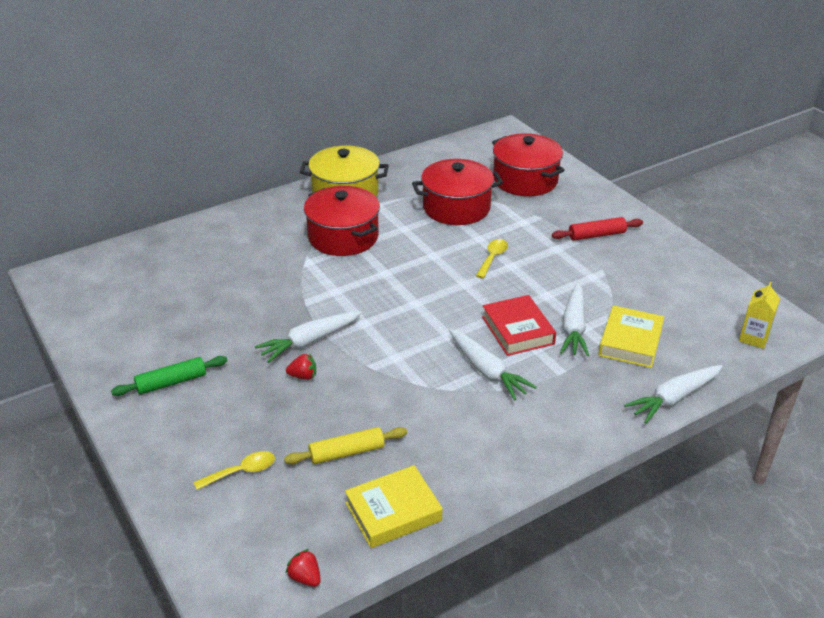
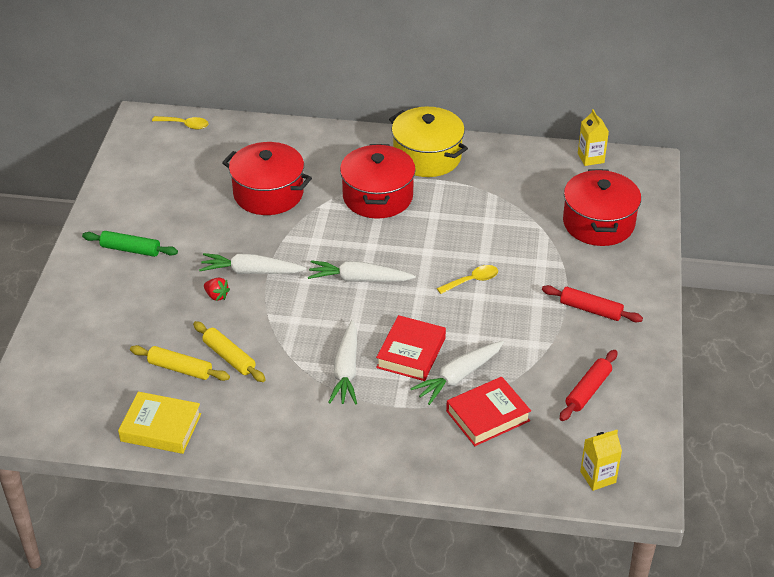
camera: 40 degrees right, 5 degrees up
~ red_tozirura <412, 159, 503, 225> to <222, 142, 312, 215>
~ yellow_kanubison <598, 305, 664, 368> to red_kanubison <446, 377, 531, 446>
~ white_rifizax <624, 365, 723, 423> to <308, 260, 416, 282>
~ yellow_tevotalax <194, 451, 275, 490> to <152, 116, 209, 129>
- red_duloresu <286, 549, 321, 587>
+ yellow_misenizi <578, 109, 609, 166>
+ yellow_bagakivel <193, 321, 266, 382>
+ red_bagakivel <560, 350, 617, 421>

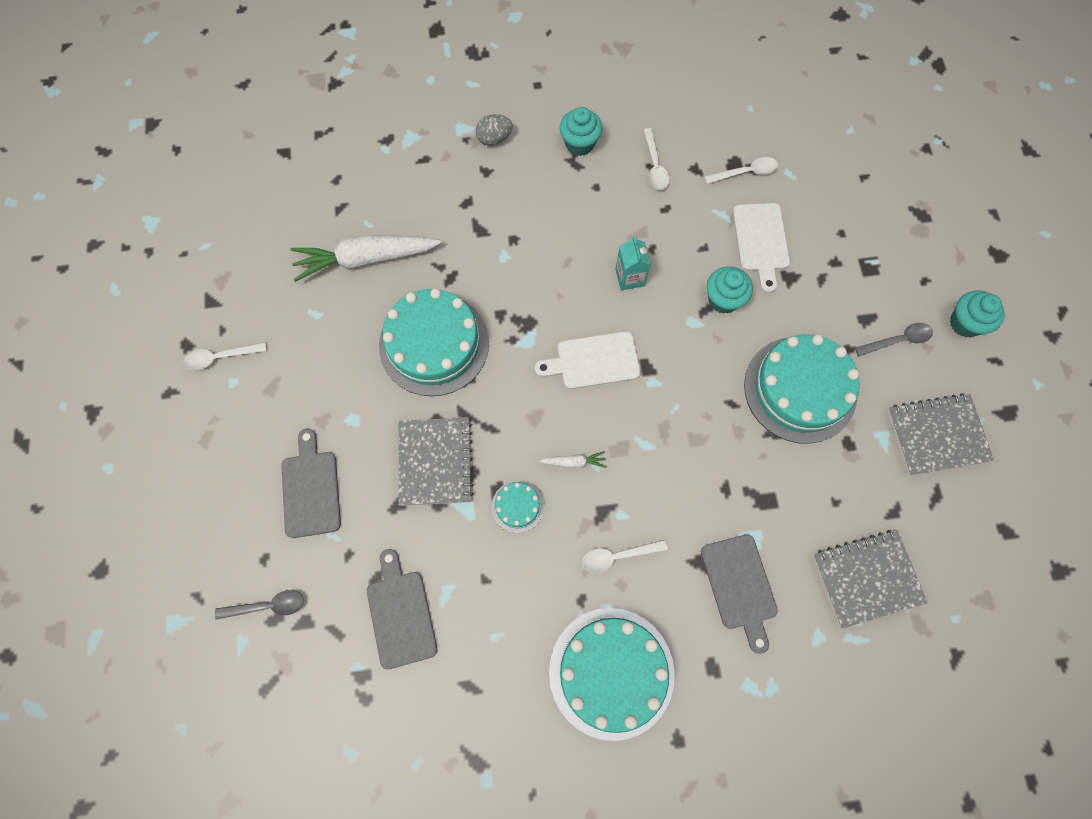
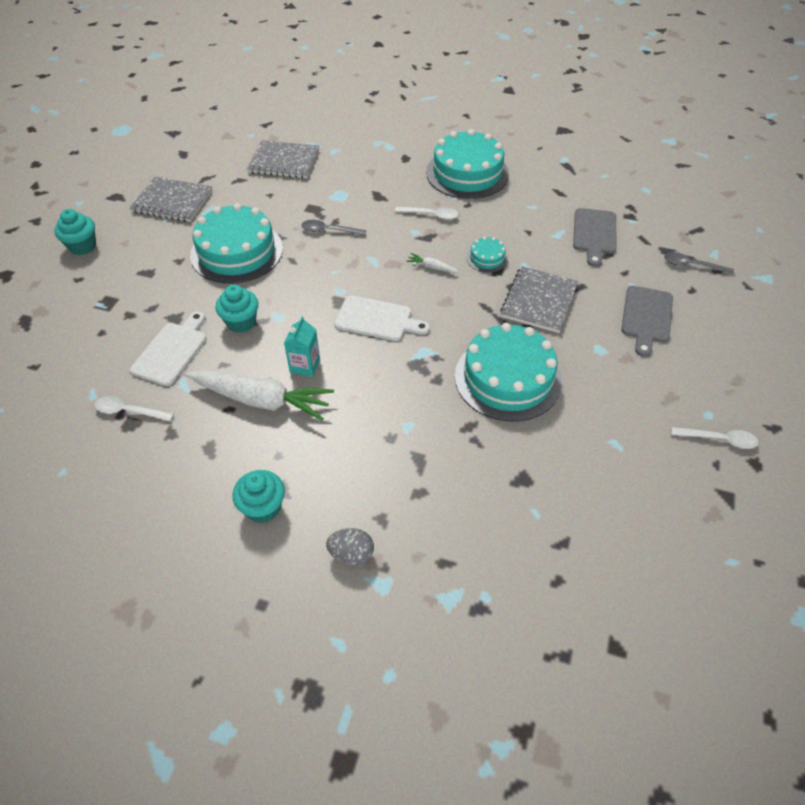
camera: 155 degrees left, 20 degrees down
- white_tevotalax <644, 128, 669, 190>
~ white_rifizax <291, 235, 441, 282> to <186, 370, 334, 421>
~ grey_tevotalax <855, 323, 933, 356> to <301, 220, 366, 236>
- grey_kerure <701, 534, 778, 654>

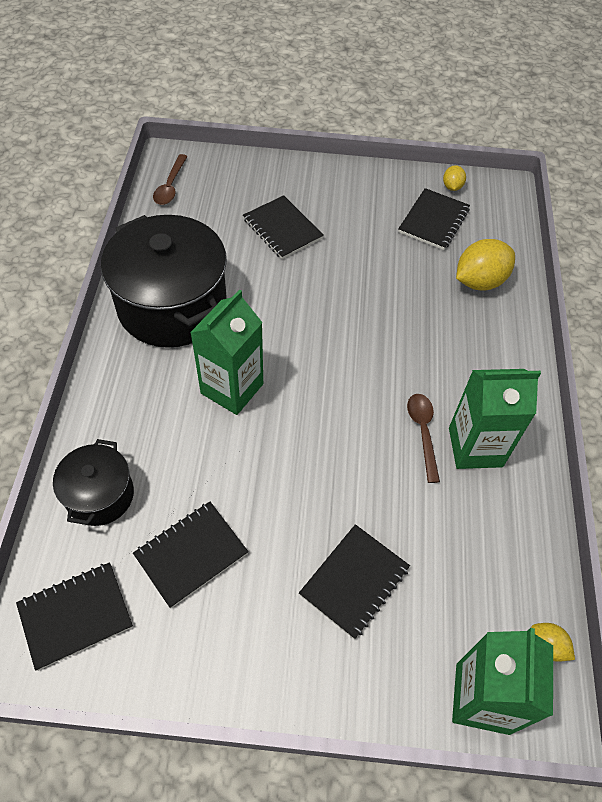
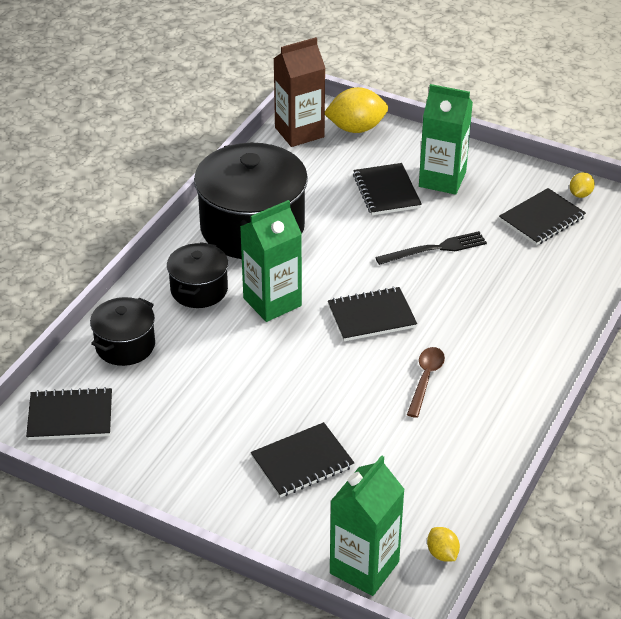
camera: 25 degrees right, 15 degrees down
~ brown_tevotalax <153, 154, 188, 205> to brown_misenizi <273, 37, 325, 147>
~ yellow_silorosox <456, 239, 515, 291> to <325, 87, 388, 133>
~ green_misenizi <449, 369, 541, 469> to <419, 84, 473, 195>
~ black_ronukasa <133, 502, 248, 608> to <328, 287, 417, 341>
+ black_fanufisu <375, 231, 487, 265>
+ black_tozirura <167, 242, 228, 308>

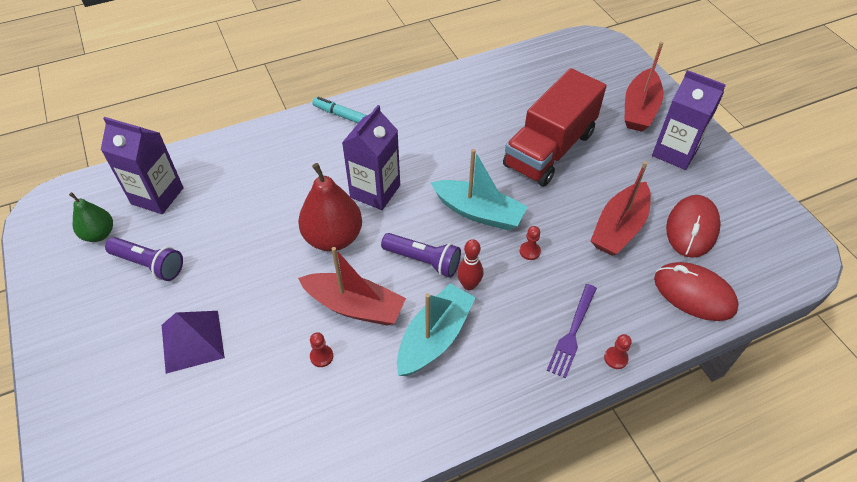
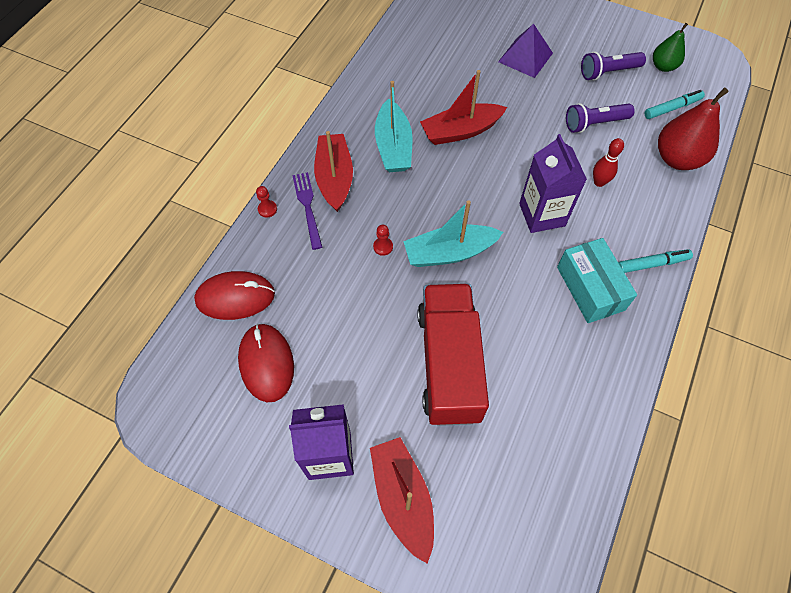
camera: 140 degrees right, 10 degrees up
~ purple_misenizi <101, 117, 184, 214> to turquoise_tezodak <644, 90, 705, 119>
~ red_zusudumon <591, 161, 651, 256> to <314, 131, 353, 212>
~ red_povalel <298, 163, 362, 251> to <658, 88, 729, 170>
~ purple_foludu <381, 233, 461, 278> to <566, 103, 635, 133>
~ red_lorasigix <457, 239, 483, 290> to <593, 138, 624, 187>
- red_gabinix <310, 332, 333, 367>
+ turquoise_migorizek <557, 238, 637, 323>

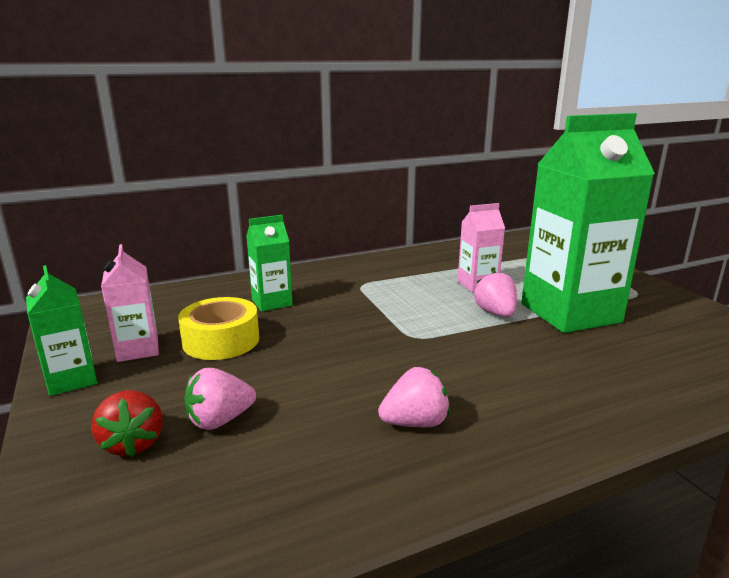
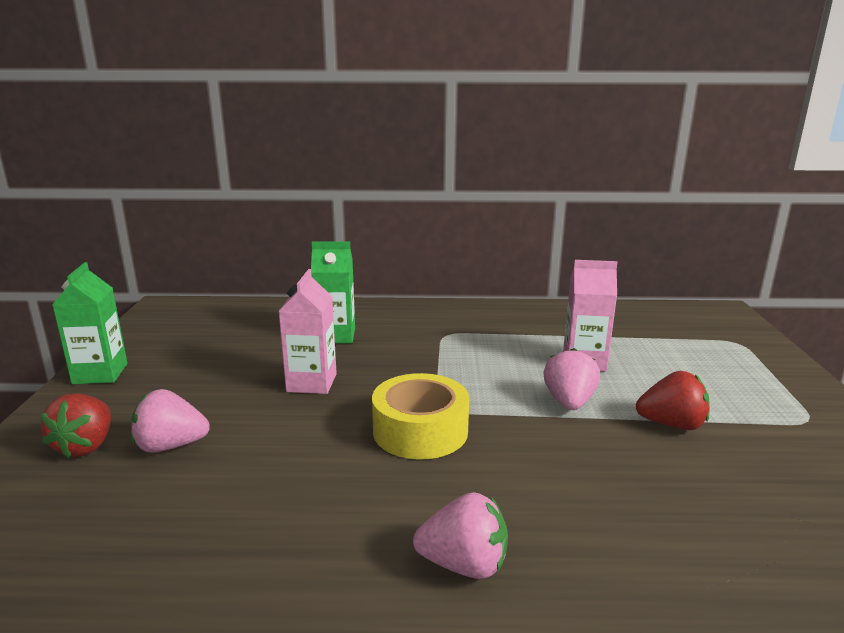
camera: 25 degrees right, 0 degrees up
~ green_misenizi <521, 113, 655, 333> to red_duloresu <636, 371, 710, 430>
~ pink_misenizi <101, 244, 159, 362> to <278, 269, 337, 394>
~ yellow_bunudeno <178, 297, 259, 360> to <372, 373, 469, 460>
~ pink_duloresu <378, 367, 450, 427> to <413, 492, 508, 579>

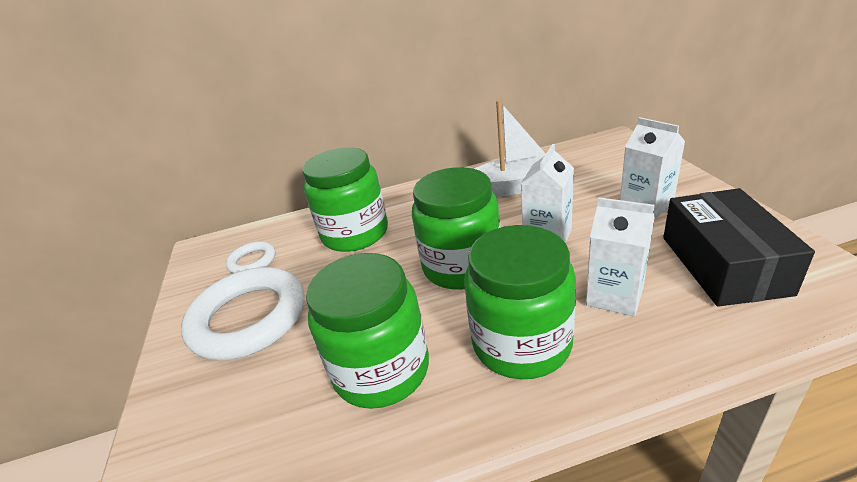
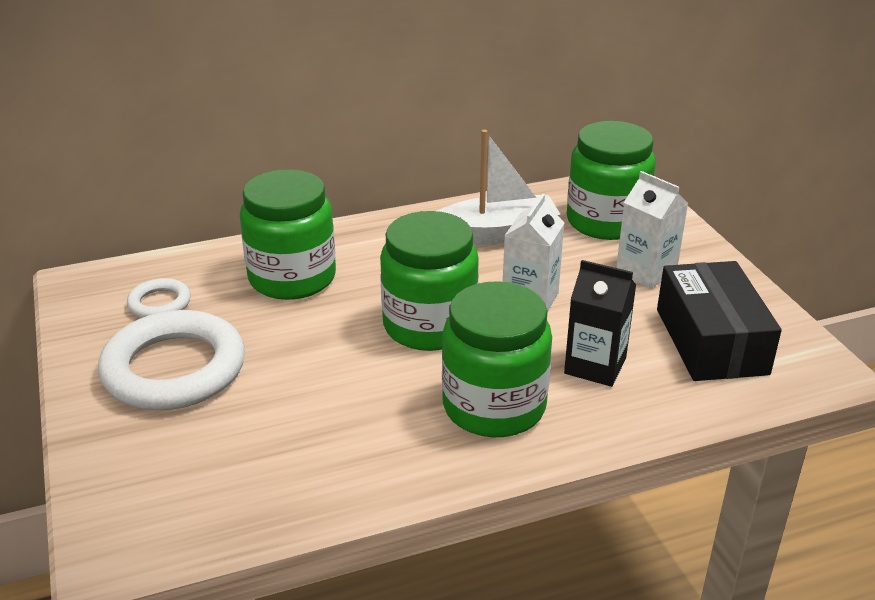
camera: 10 degrees left, 0 degrees up
~ white_misenizi <586, 197, 655, 317> to black_misenizi <564, 260, 636, 387>
~ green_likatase <306, 253, 429, 409> to <567, 121, 656, 240>

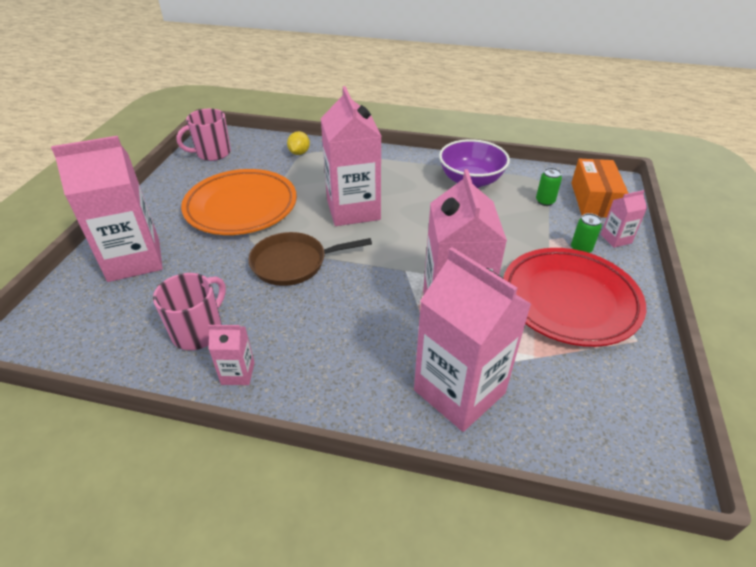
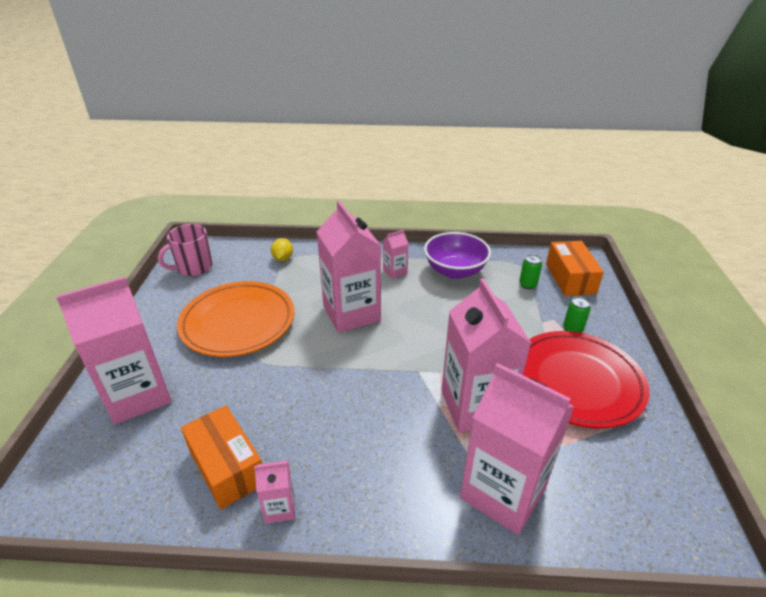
camera: 10 degrees left, 5 degrees down
~ pink_misenizi <601, 190, 647, 248> to <383, 230, 408, 279>
- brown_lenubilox <248, 232, 372, 286>
~ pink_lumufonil <153, 273, 226, 350> to orange_migorizek <181, 405, 262, 510>

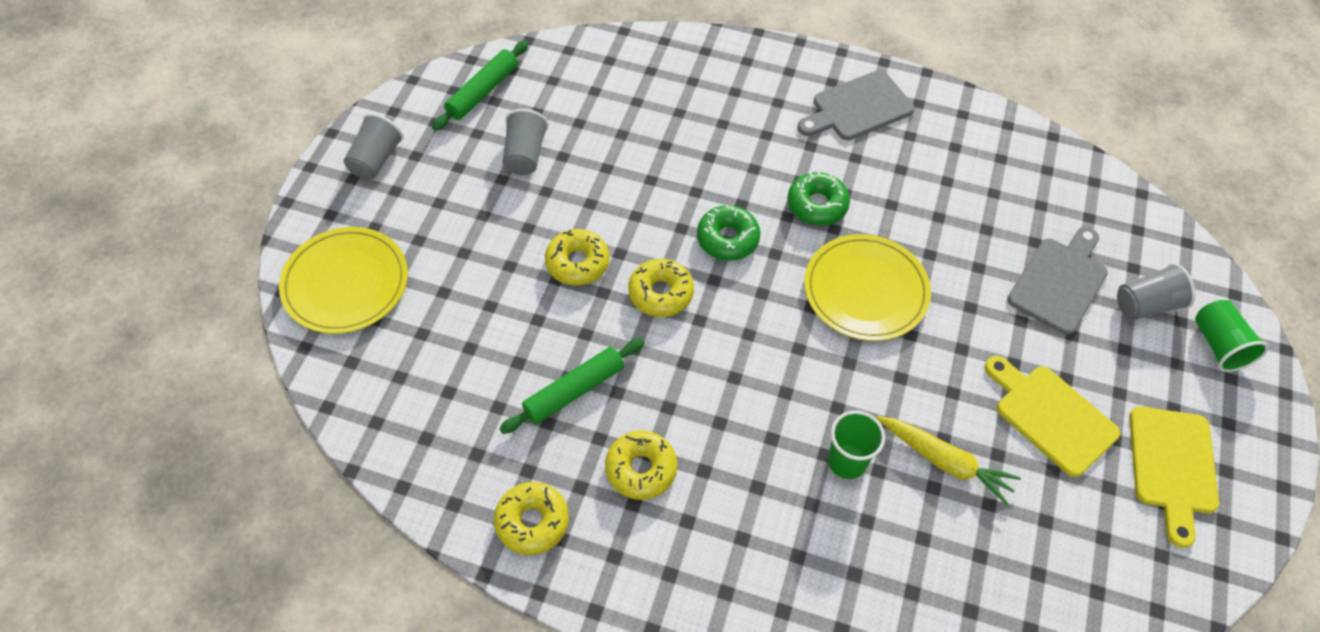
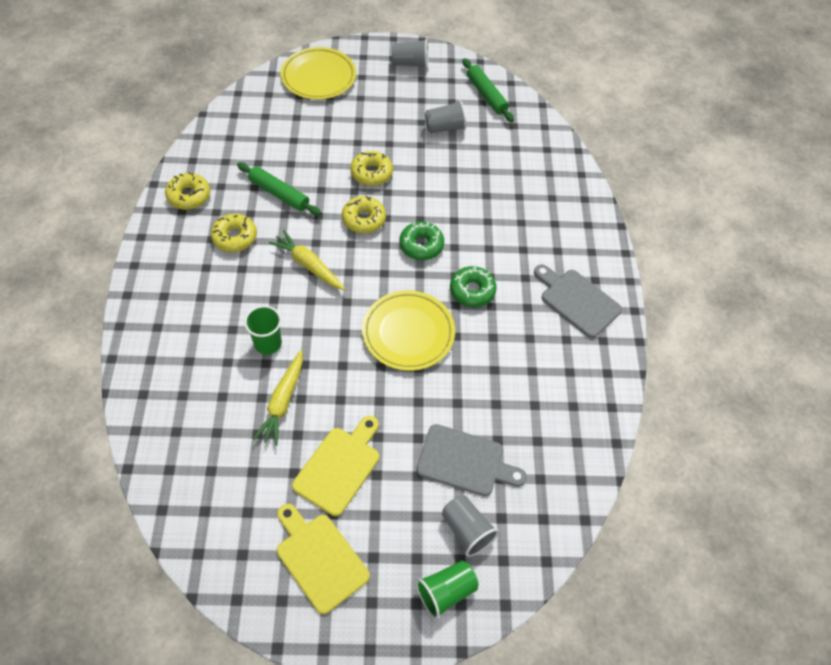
camera: 70 degrees right, 0 degrees up
~ green_bagakivel <432, 40, 529, 131> = <462, 58, 514, 122> 45 degrees clockwise
~ yellow_kerure <1129, 407, 1219, 548> = <277, 504, 370, 614> 60 degrees clockwise
+ yellow_rifizax <269, 230, 345, 290>

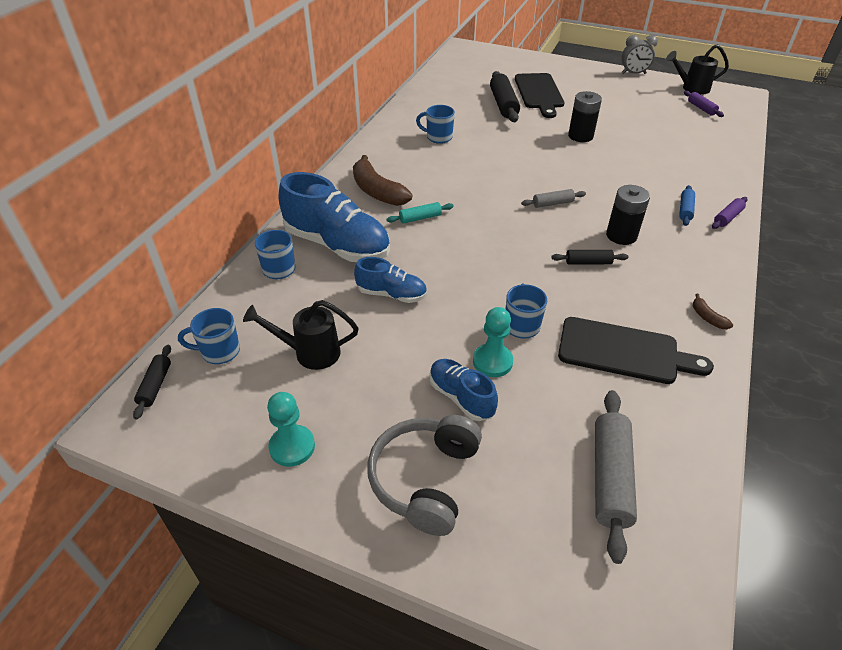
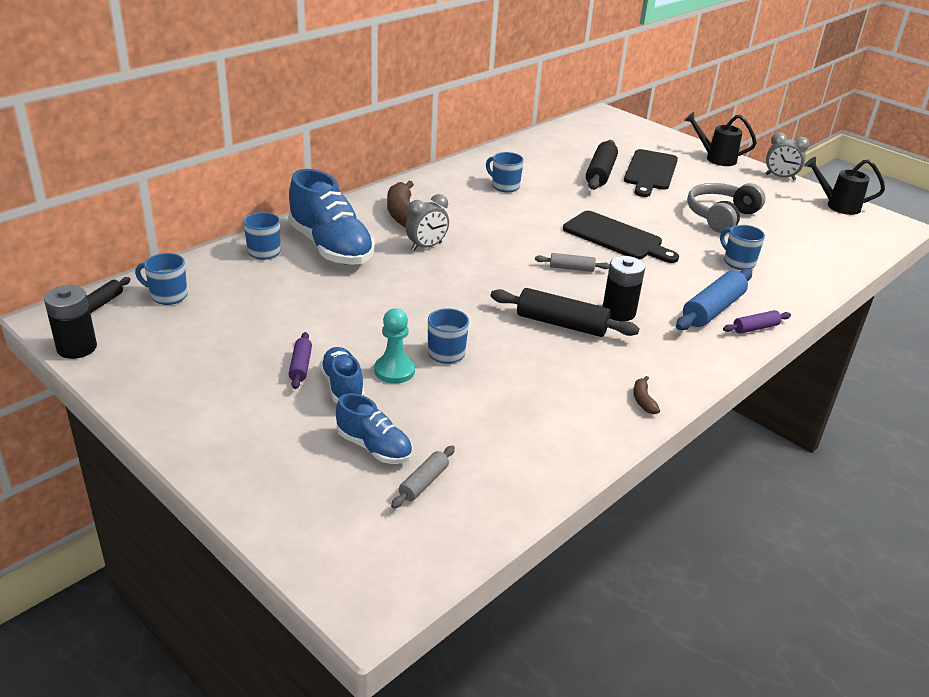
camera: 20 degrees right, 10 degrees down
~ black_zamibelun <568, 91, 602, 142> to <44, 285, 97, 359>
~ purple_bagakivel <684, 91, 724, 117> to <289, 332, 312, 389>
~ blue_bagakivel <679, 185, 695, 226> = <676, 268, 752, 330> x1.84
~ turquoise_bagakivel <387, 202, 454, 224> to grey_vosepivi <406, 194, 449, 251>
~ black_bagakivel <551, 250, 628, 265> = <491, 288, 639, 337> x1.84
~ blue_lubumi <354, 257, 427, 303> to <336, 393, 412, 464>
~ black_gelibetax <243, 300, 359, 370> to <684, 112, 757, 166>
~ black_kerure <558, 317, 714, 384> to <563, 211, 679, 263>
~ grey_bagakivel <595, 390, 637, 564> = <391, 445, 455, 508> x0.54
- turquoise_gabinix <267, 392, 315, 467>
~ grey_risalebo <367, 415, 482, 536> to <687, 183, 765, 233>
+ blue_lumufonil <720, 225, 765, 270>

